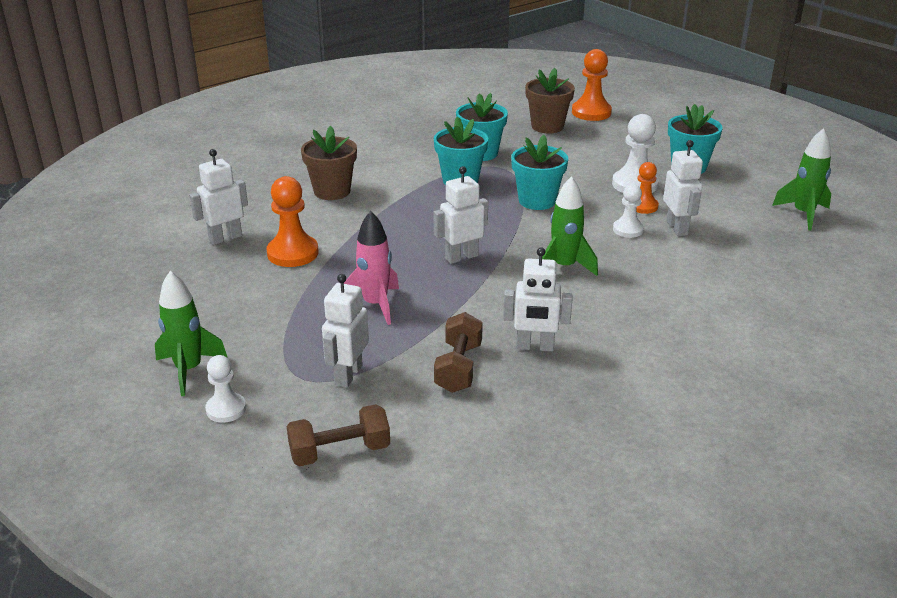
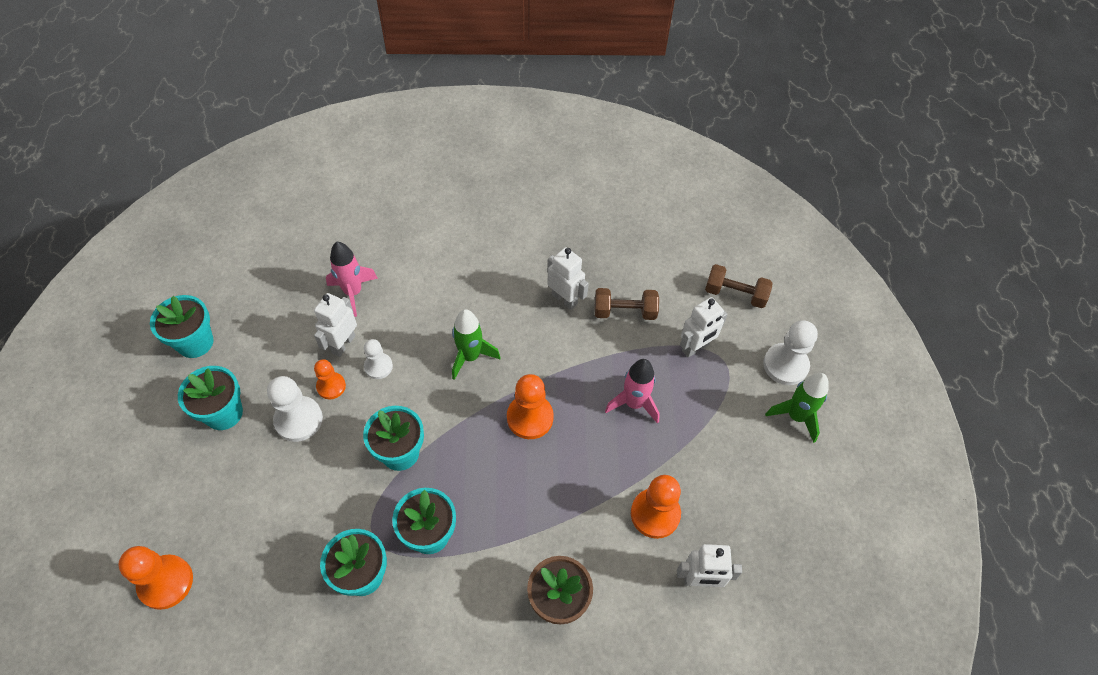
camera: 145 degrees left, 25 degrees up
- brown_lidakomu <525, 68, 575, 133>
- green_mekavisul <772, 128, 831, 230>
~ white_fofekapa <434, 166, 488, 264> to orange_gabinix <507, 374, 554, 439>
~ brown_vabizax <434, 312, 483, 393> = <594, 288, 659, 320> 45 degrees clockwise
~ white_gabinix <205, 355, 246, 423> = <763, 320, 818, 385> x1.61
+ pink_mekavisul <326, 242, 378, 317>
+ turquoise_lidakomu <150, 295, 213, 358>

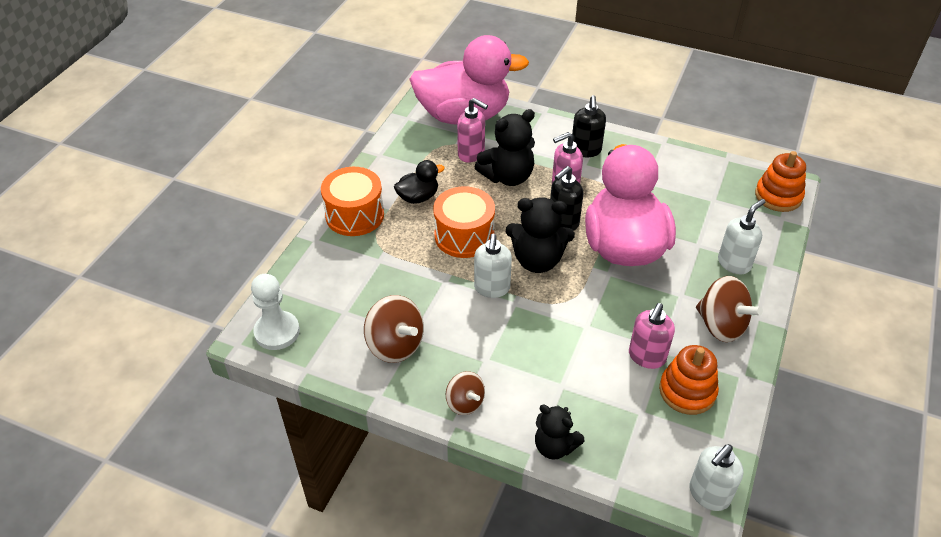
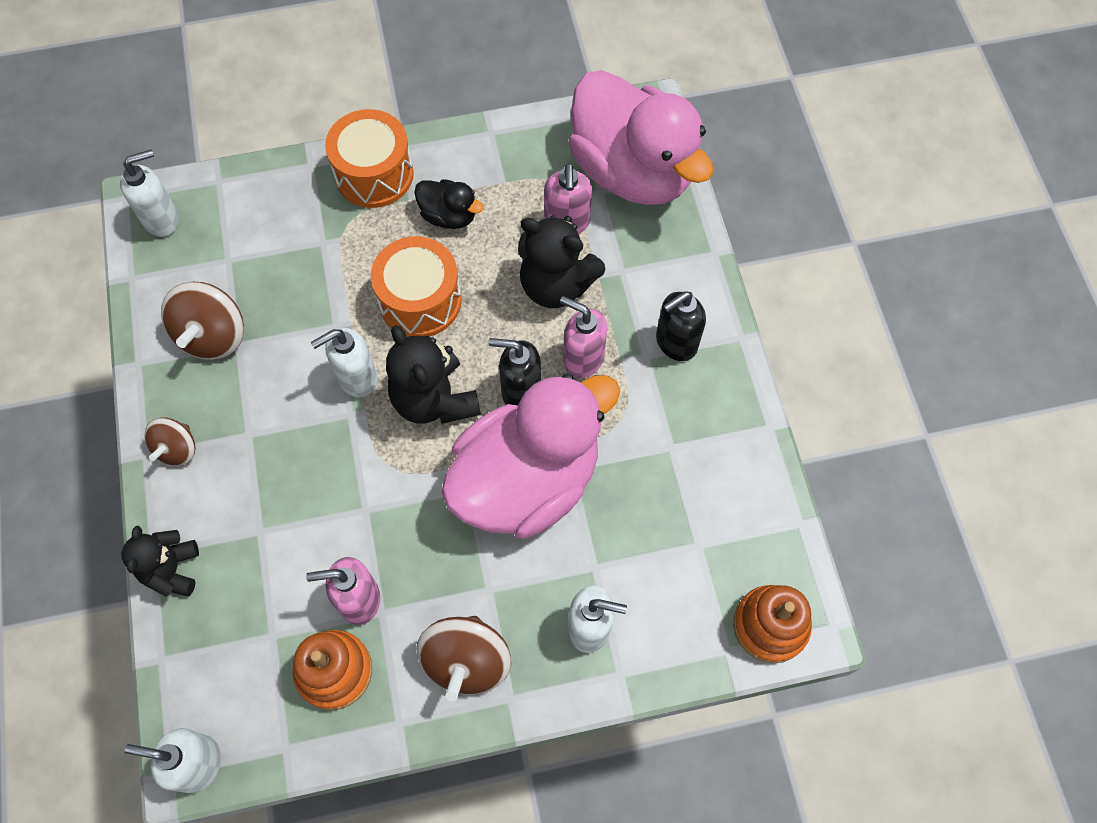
camera: 55 degrees right, 20 degrees up
~ white_gabinix <251, 274, 300, 350> to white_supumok <120, 149, 179, 237>

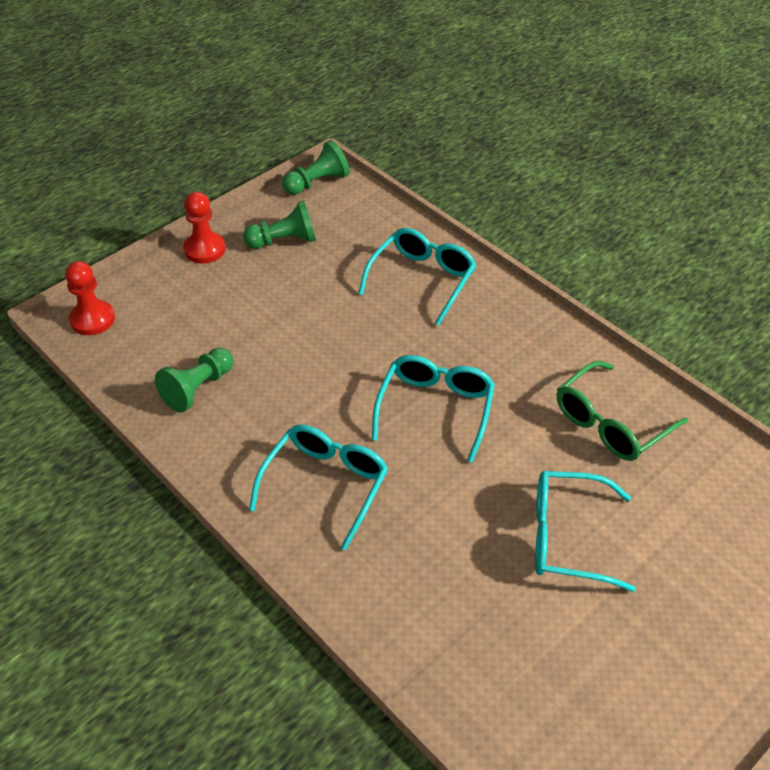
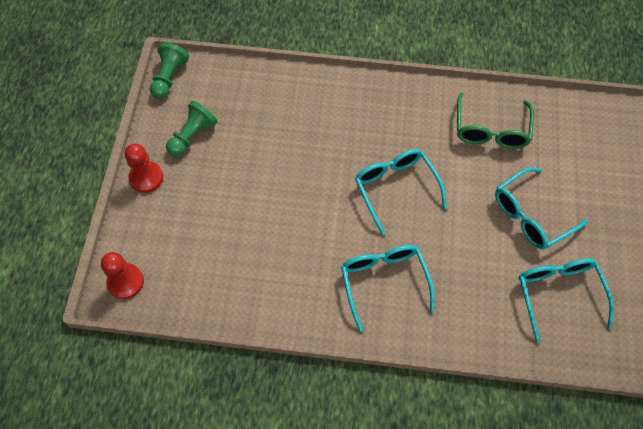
camera: 40 degrees left, 15 degrees up
~ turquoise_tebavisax <358, 228, 476, 326> to <519, 258, 614, 343>
- green_gabinix <155, 347, 234, 413>

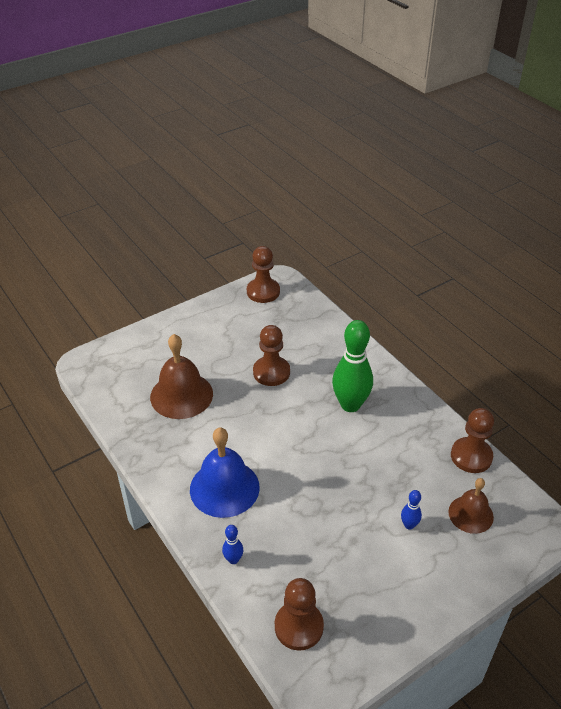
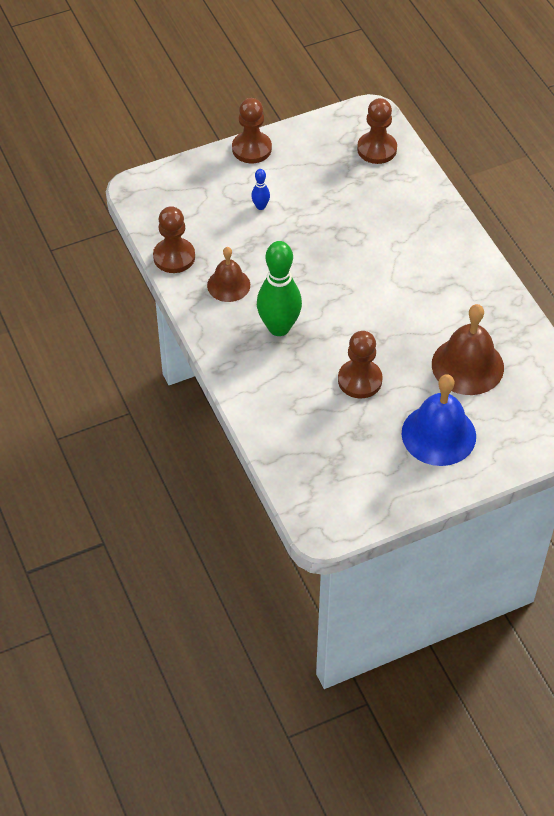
camera: 170 degrees left, 10 degrees up
~ brown_gabinix <247, 246, 280, 303> to <232, 98, 272, 163>
~ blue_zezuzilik <190, 427, 260, 518> to <402, 374, 476, 466>
~ brown_zezuzilik <448, 478, 494, 534> to <207, 247, 250, 302>
- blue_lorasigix <222, 525, 243, 564>

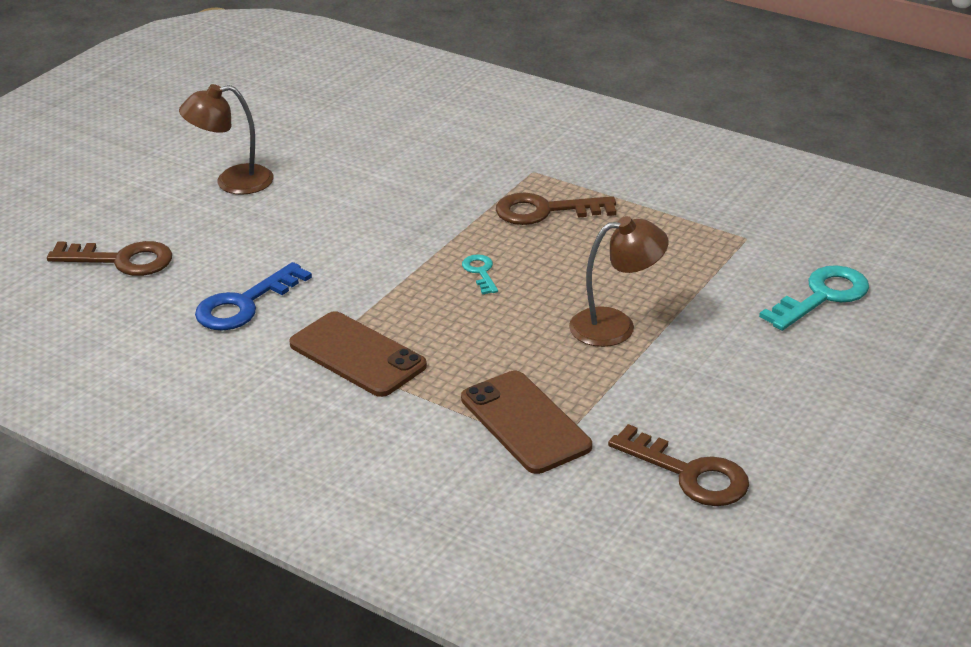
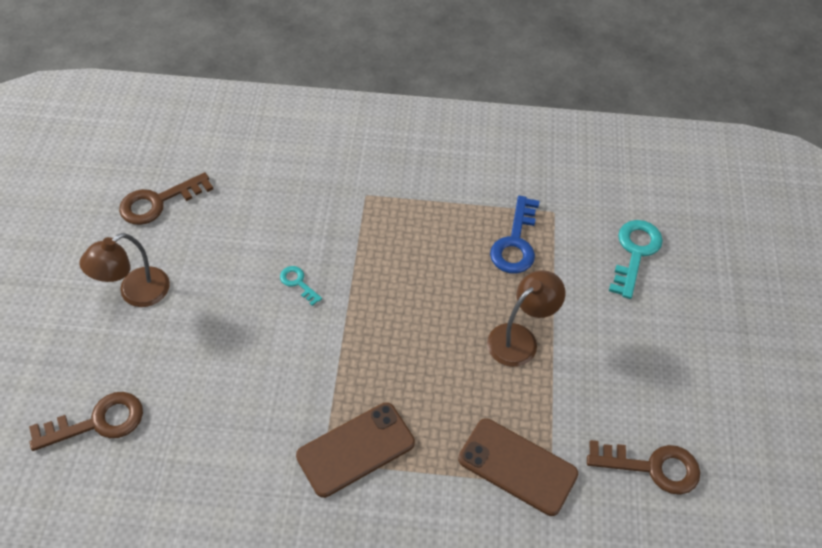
camera: 30 degrees left, 20 degrees up
~ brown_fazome <496, 193, 616, 225> to <119, 172, 213, 225>
~ turquoise_fazome <462, 254, 498, 294> to <280, 266, 322, 306>
~ blue_fazome <195, 262, 312, 331> to <490, 196, 539, 274>
~ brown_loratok <289, 311, 427, 397> = <296, 402, 415, 498> 45 degrees counterclockwise

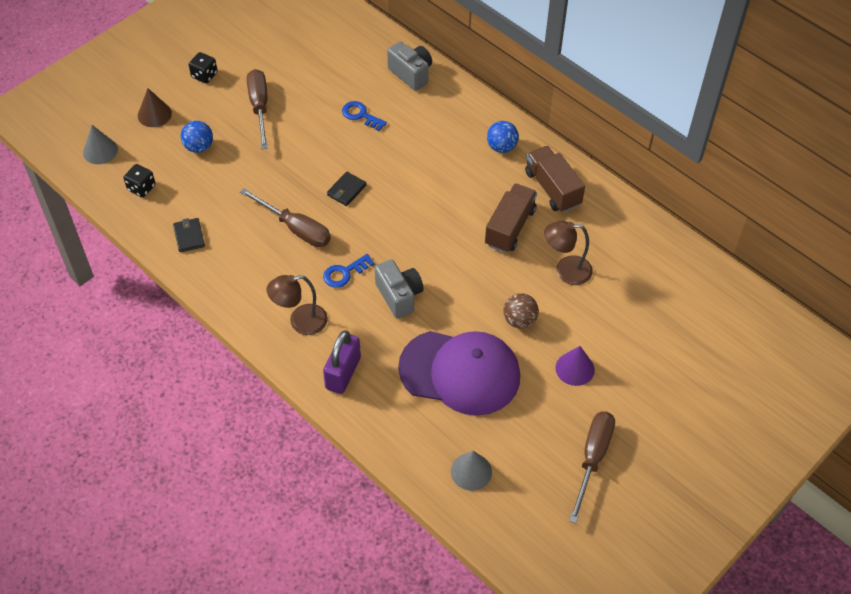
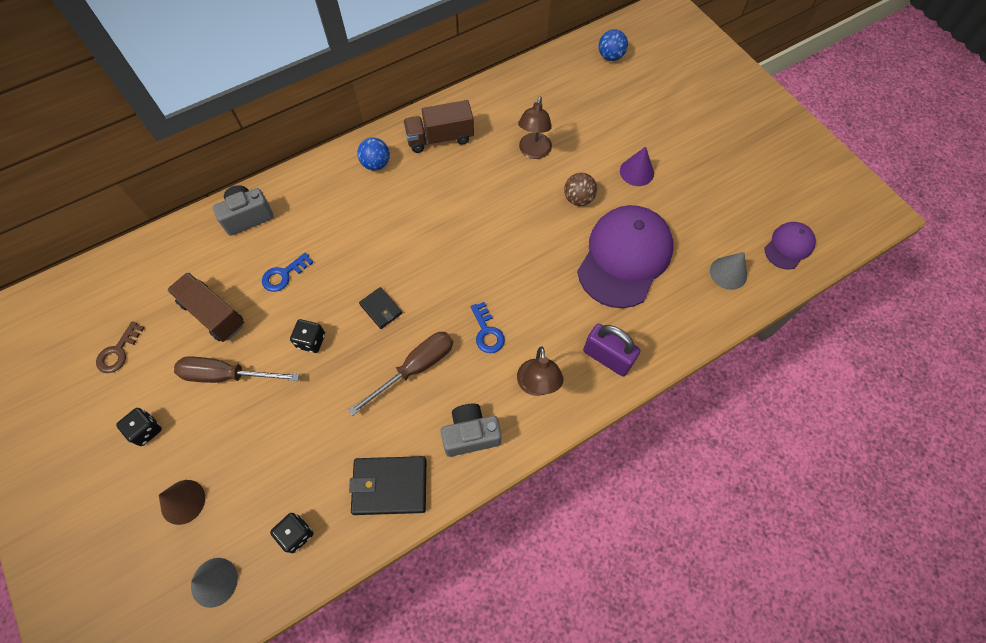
camera: 75 degrees left, 10 degrees up
~ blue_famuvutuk <181, 121, 213, 153> to <599, 29, 628, 61>
~ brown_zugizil <485, 183, 537, 253> to <167, 272, 244, 342>
~ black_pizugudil <173, 218, 205, 252> = <349, 456, 426, 515> x1.75
~ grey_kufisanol <375, 259, 424, 319> to <441, 404, 502, 457>
- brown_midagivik <569, 411, 615, 523>
+ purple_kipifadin <764, 222, 816, 269>
+ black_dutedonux <290, 319, 325, 353>
+ brown_fazome <96, 321, 144, 373>

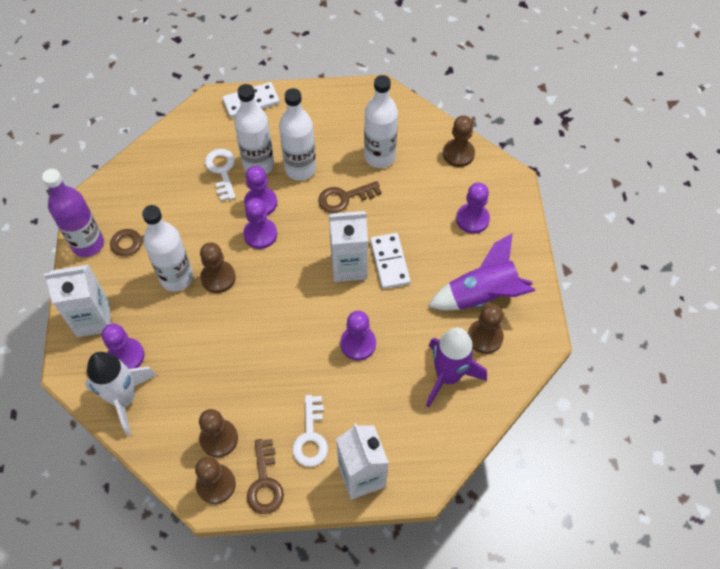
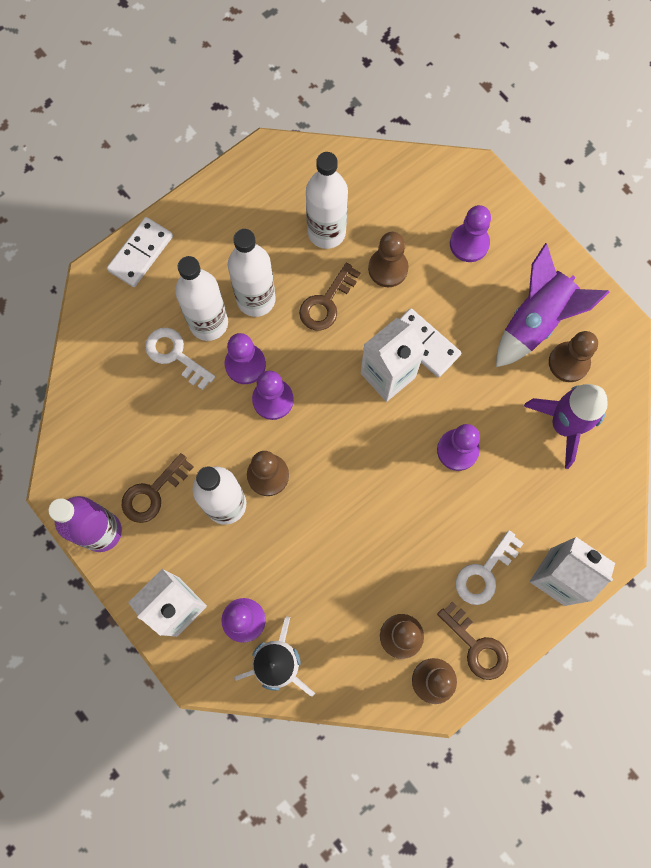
camera: 35 degrees left, 15 degrees up
~ brown_gabinix <443, 115, 475, 167> to <368, 232, 408, 287>
~ white_fazome <292, 395, 328, 467> = <455, 530, 524, 605> 75 degrees clockwise

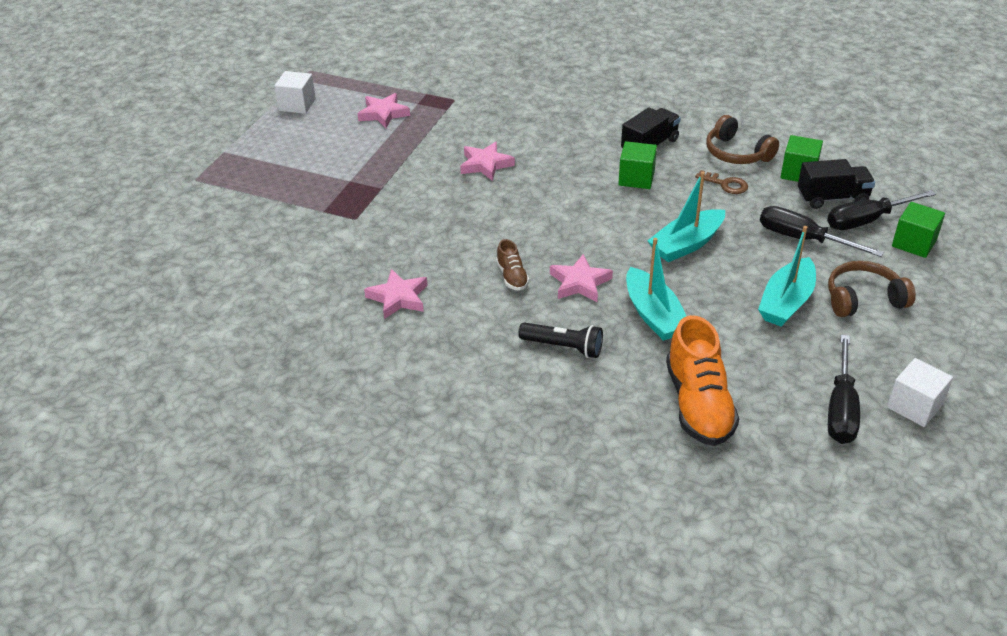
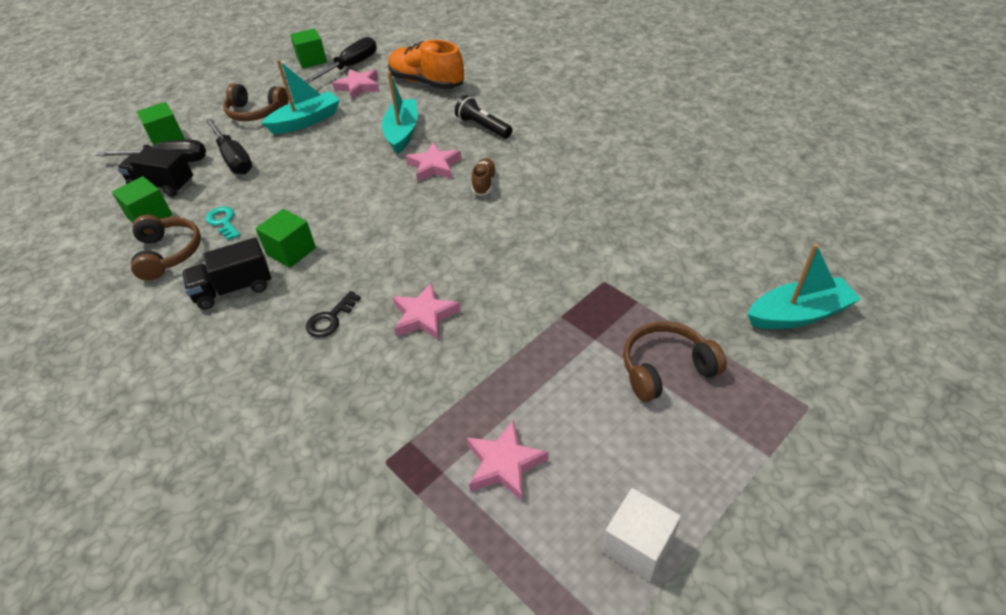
camera: 155 degrees left, 5 degrees up
~ brown_fazome <695, 170, 748, 194> to turquoise_fazome <206, 206, 240, 240>
~ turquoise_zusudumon <647, 172, 725, 262> to <747, 243, 861, 329>
~ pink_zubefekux <364, 269, 428, 319> to <332, 69, 380, 100>
~ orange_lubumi <666, 315, 739, 446> = <388, 40, 464, 89> 75 degrees counterclockwise
~ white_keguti <887, 358, 953, 427> to green_keguti <290, 29, 327, 69>
+ black_fazome <306, 291, 361, 337>
+ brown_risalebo <623, 321, 727, 402>

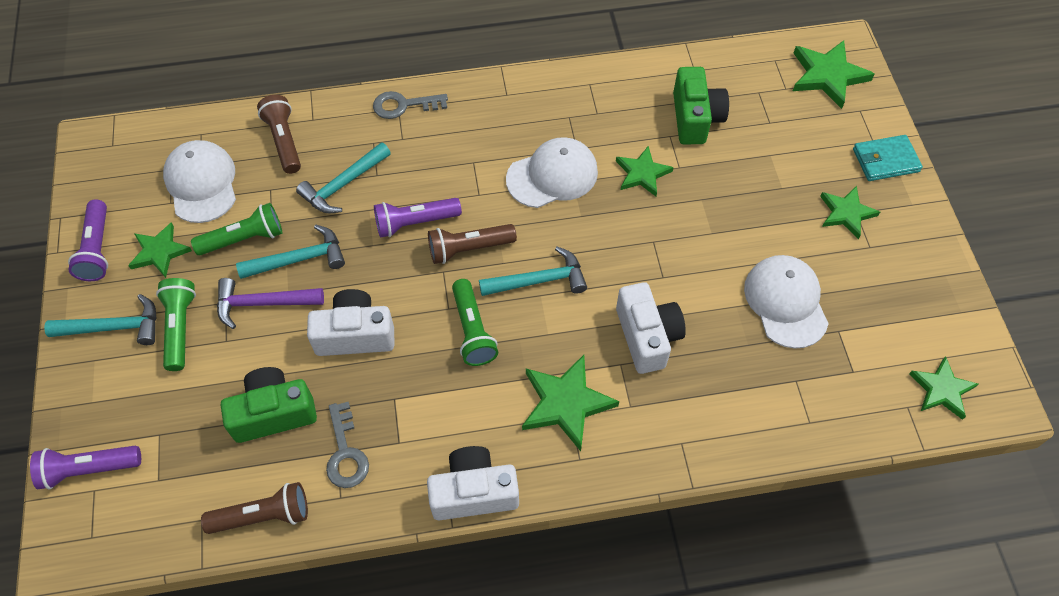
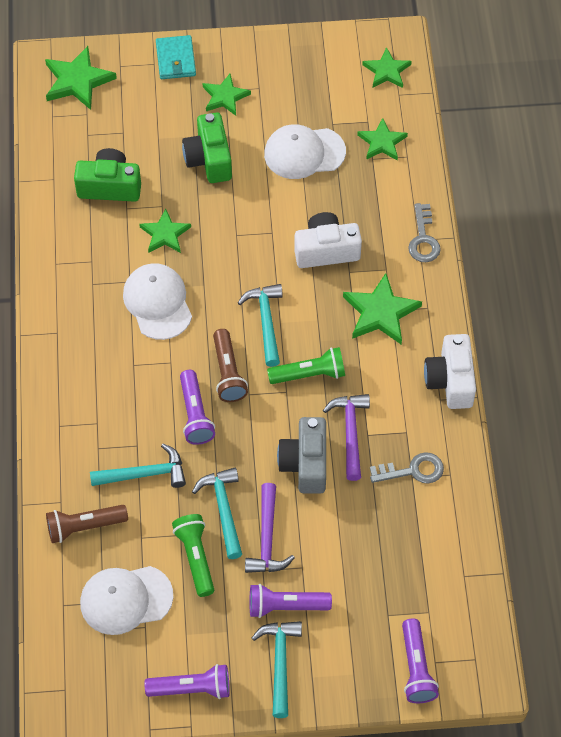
camera: 85 degrees left, 0 degrees up
~ grey_fazome <373, 91, 448, 119> to <408, 203, 441, 262>
~ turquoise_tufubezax <296, 142, 391, 213> = <90, 443, 186, 488> 60 degrees counterclockwise
~ green_zubefekux <128, 222, 192, 278> to <357, 118, 408, 161>
~ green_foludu <156, 278, 196, 371> to purple_foludu <249, 584, 332, 618>
~ white_kufisanol <307, 289, 394, 356> to grey_kufisanol <277, 417, 326, 494>
~ green_kufisanol <221, 367, 317, 443> to <182, 112, 232, 183>
- brown_foludu <201, 482, 308, 534>
+ purple_tufubezax <323, 394, 370, 481>

